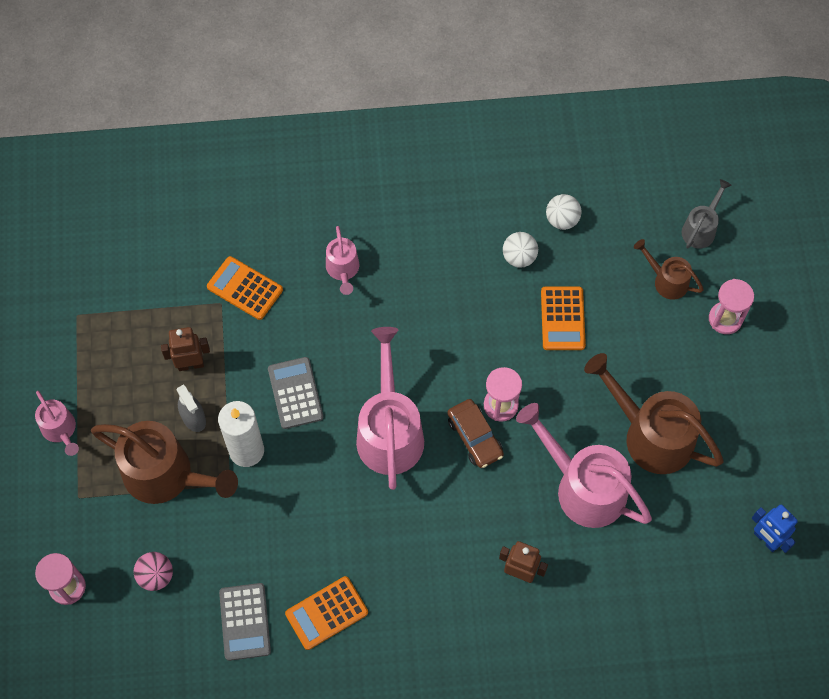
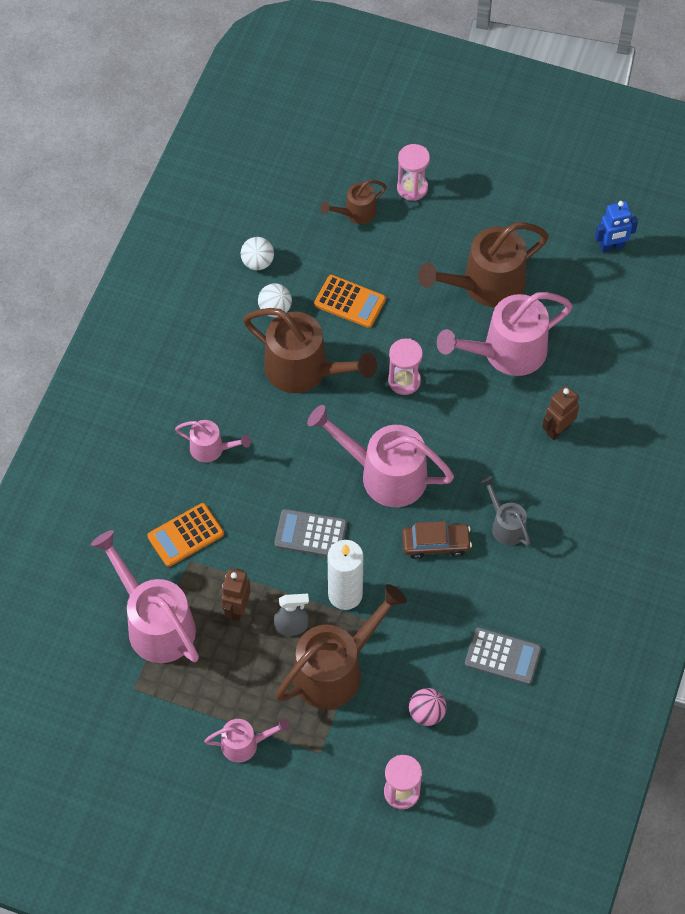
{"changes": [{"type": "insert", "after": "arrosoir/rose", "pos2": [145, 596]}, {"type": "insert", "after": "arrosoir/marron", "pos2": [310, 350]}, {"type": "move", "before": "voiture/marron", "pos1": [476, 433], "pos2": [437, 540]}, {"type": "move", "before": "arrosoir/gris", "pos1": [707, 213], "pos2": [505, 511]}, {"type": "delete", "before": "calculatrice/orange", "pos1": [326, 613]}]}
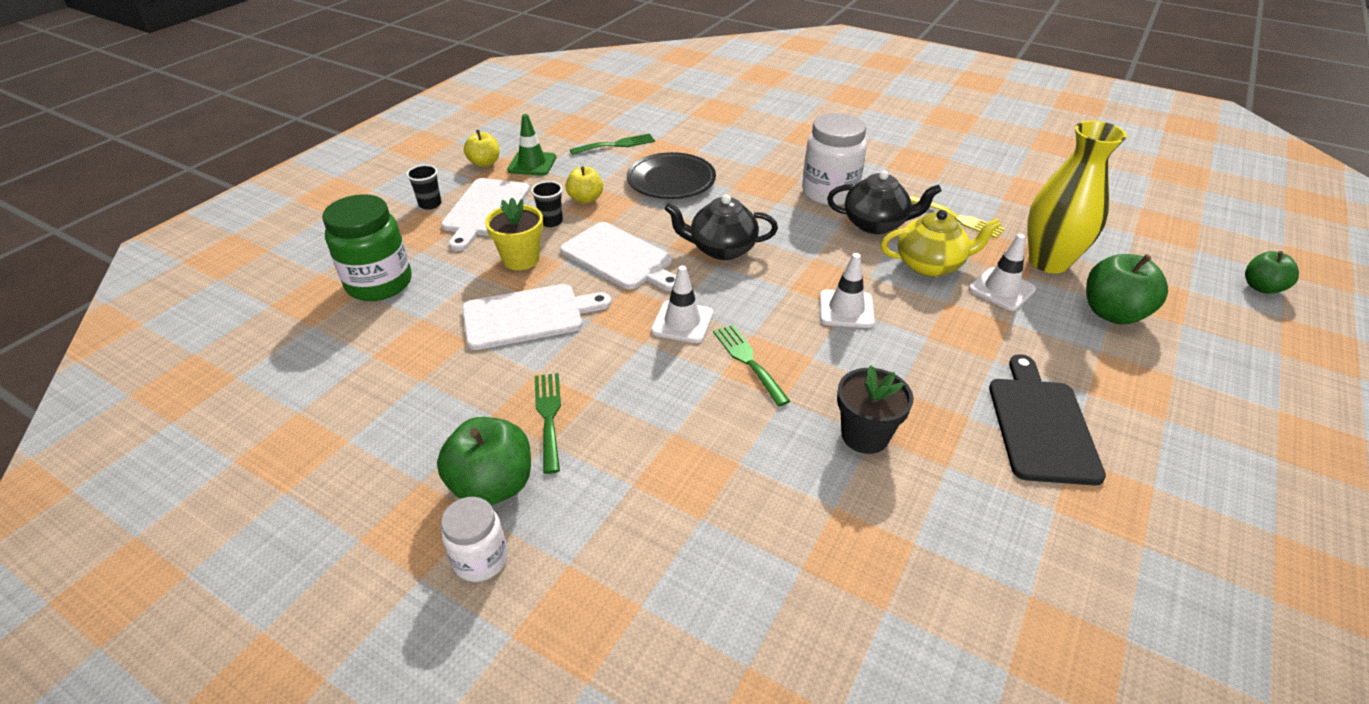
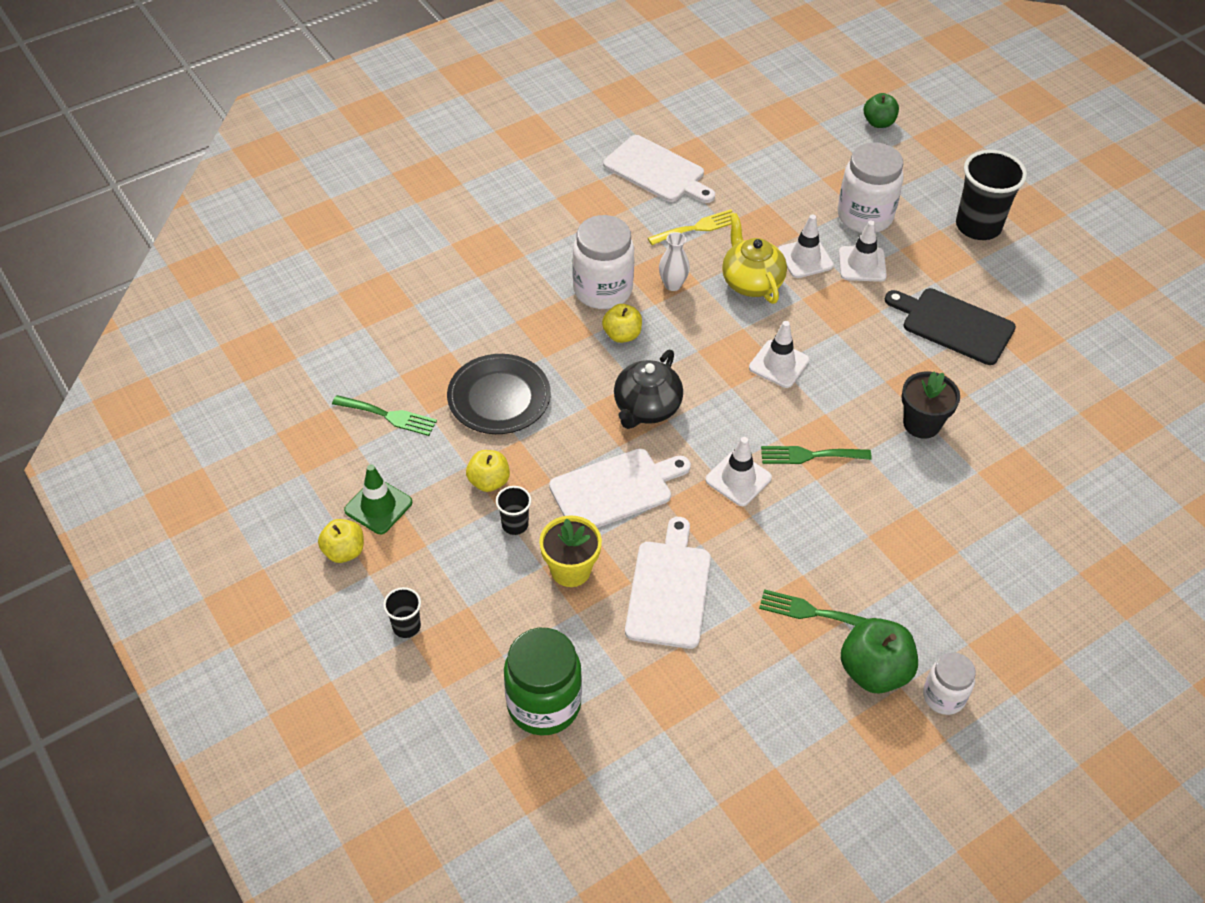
{"changes": [{"type": "rotate", "before": "fourchette/vert", "pos1": [612, 144], "pos2": [384, 415], "turn": 105}, {"type": "insert", "after": "pomme/jaune", "pos2": [622, 323]}, {"type": "move", "before": "planche à découper/blanc", "pos1": [485, 214], "pos2": [659, 169]}, {"type": "replace", "before": "théière/noir", "after": "vase/blanc", "pos1": [884, 202], "pos2": [674, 261]}, {"type": "rotate", "before": "théière/jaune", "pos1": [941, 243], "pos2": [754, 258], "turn": -45}, {"type": "replace", "before": "pomme/vert", "after": "bocal/blanc", "pos1": [1127, 289], "pos2": [870, 187]}, {"type": "insert", "after": "cône de chantier/blanc", "pos2": [863, 251]}, {"type": "insert", "after": "gobelet/noir", "pos2": [991, 195]}, {"type": "delete", "before": "vase/jaune", "pos1": [1077, 197]}]}
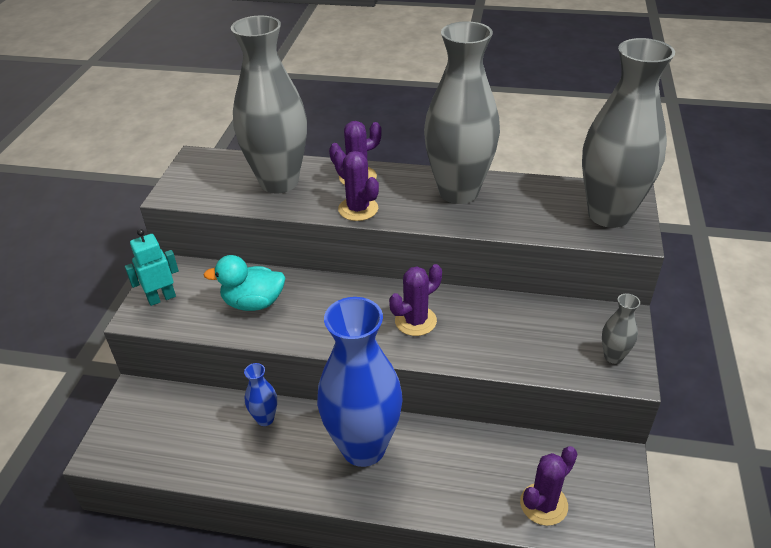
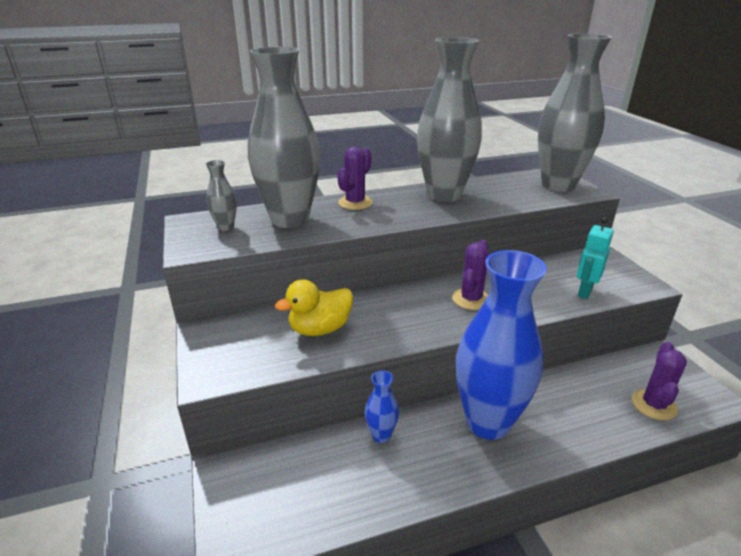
{"changes": [{"type": "move", "before": "vase/gris", "pos1": [621, 329], "pos2": [221, 195]}, {"type": "recolor", "before": "canard/turquoise", "after": "canard/jaune", "pos1": [244, 283], "pos2": [314, 307]}, {"type": "move", "before": "robot/turquoise", "pos1": [152, 267], "pos2": [595, 258]}, {"type": "delete", "before": "cactus/violet", "pos1": [356, 185]}]}
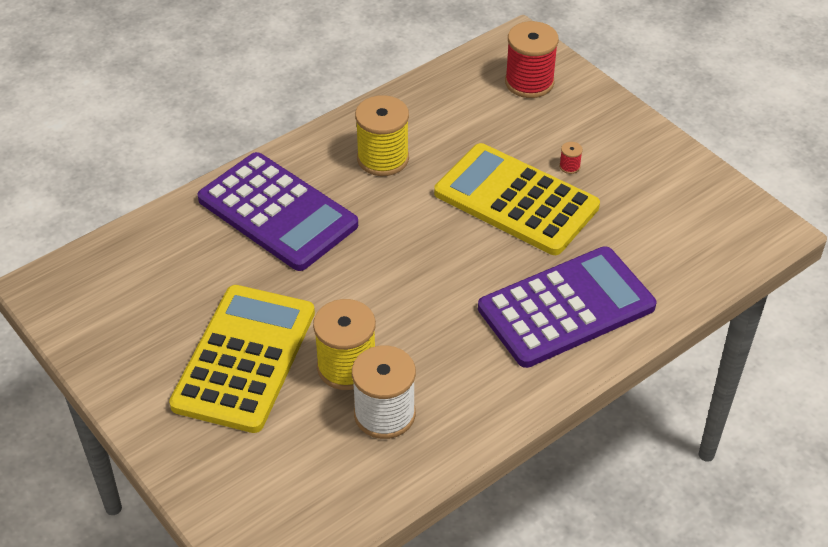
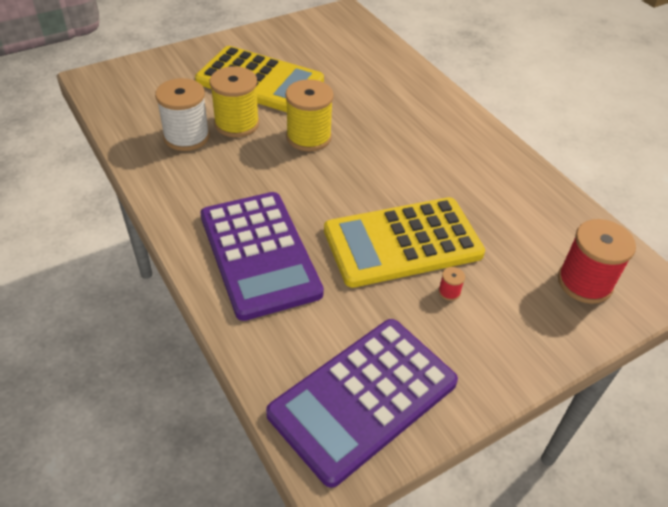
{"changes": [{"type": "move", "before": "calculatrice/violet", "pos1": [277, 211], "pos2": [362, 403]}, {"type": "move", "before": "bobine/jaune", "pos1": [382, 135], "pos2": [309, 115]}, {"type": "rotate", "before": "calculatrice/jaune", "pos1": [517, 199], "pos2": [404, 242], "turn": -150}]}
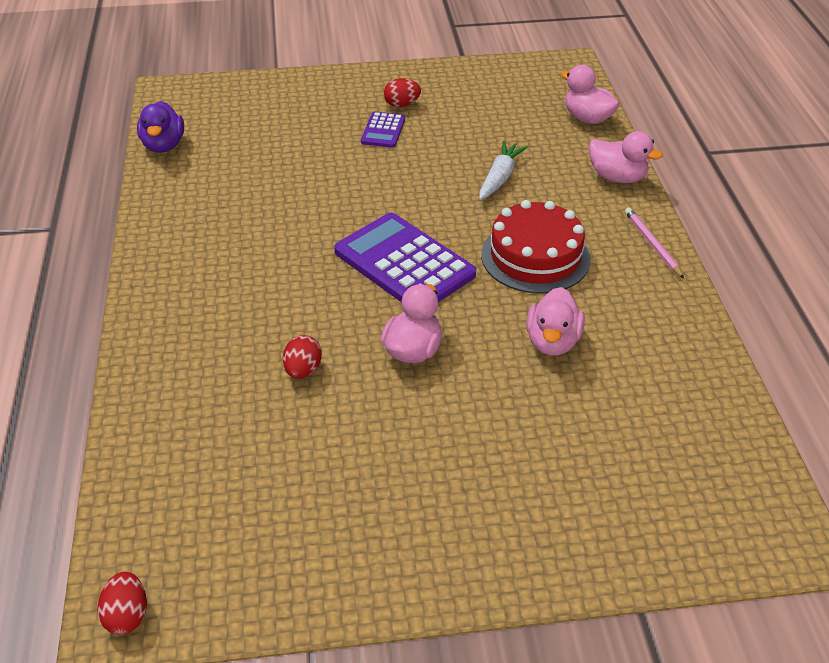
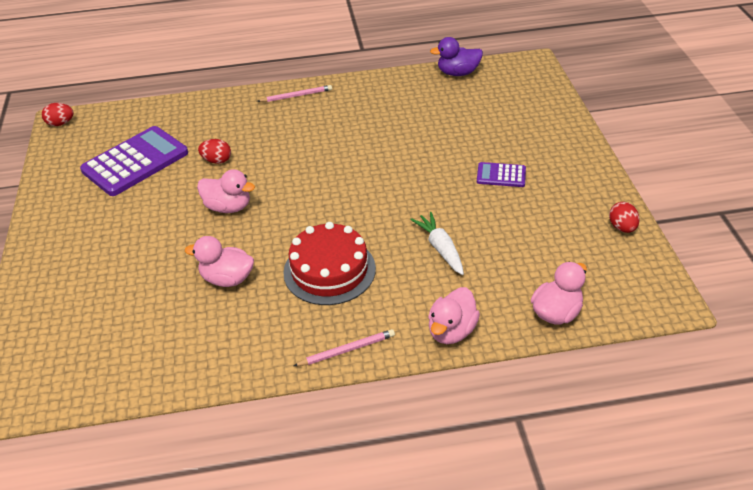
{"changes": [{"type": "move", "before": "calculatrice/violet", "pos1": [405, 257], "pos2": [134, 161]}, {"type": "insert", "after": "crayon/rose", "pos2": [294, 93]}, {"type": "rotate", "before": "carotte/blanc", "pos1": [503, 170], "pos2": [437, 243], "turn": -135}, {"type": "move", "before": "œuf/rouge", "pos1": [402, 92], "pos2": [624, 217]}]}
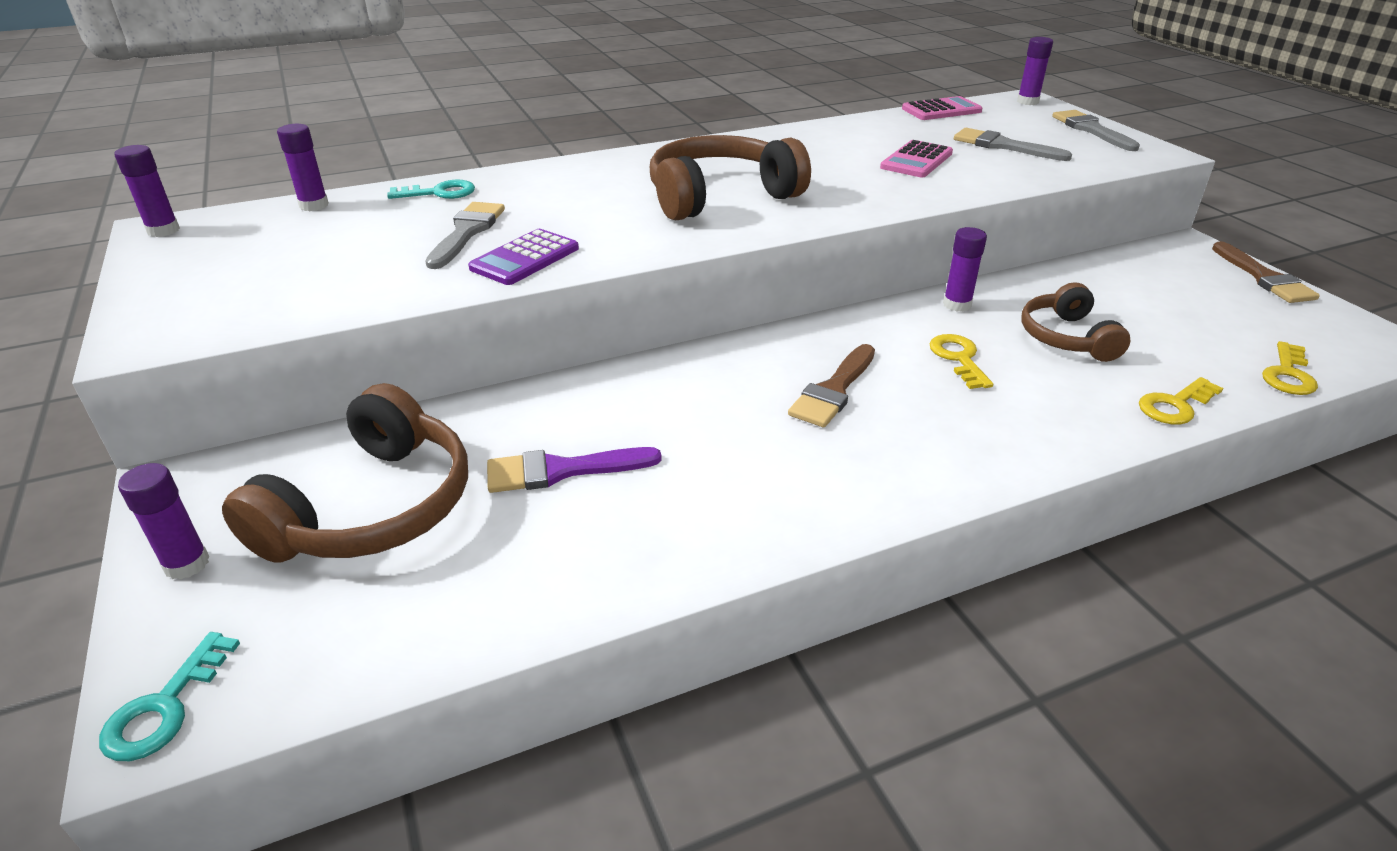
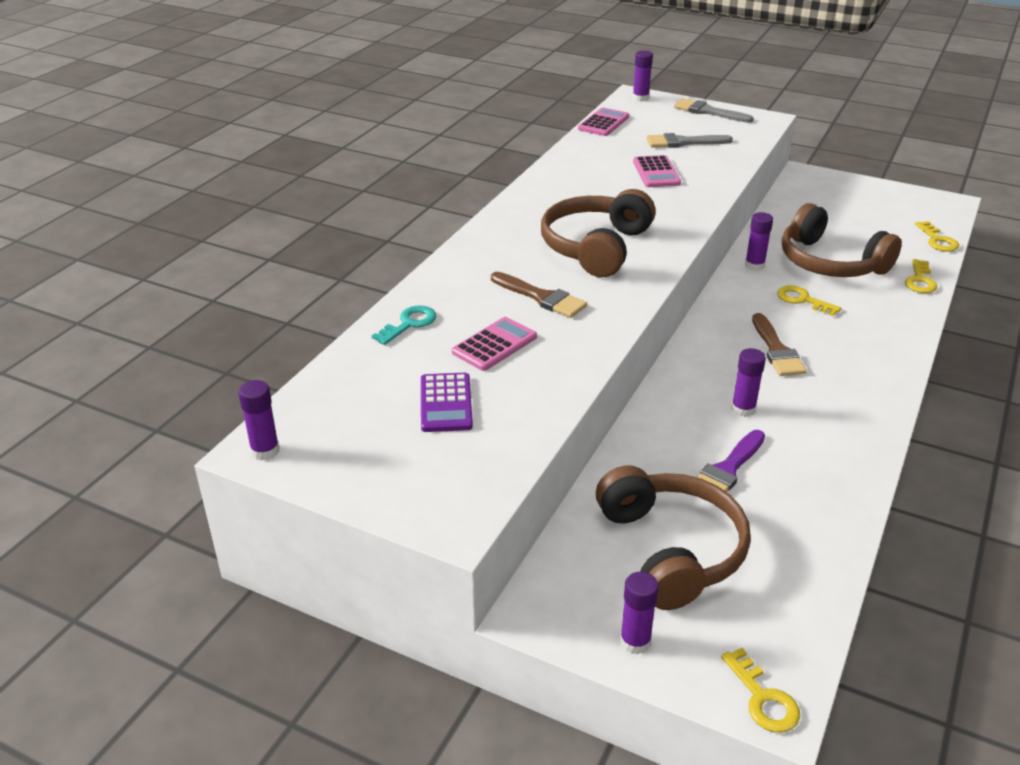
{"changes": [{"type": "move", "before": "calculatrice/violet", "pos1": [523, 257], "pos2": [447, 402]}, {"type": "replace", "before": "pinceau/gris", "after": "calculatrice/rose", "pos1": [465, 235], "pos2": [494, 344]}, {"type": "move", "before": "pinceau/marron", "pos1": [1266, 272], "pos2": [539, 295]}, {"type": "recolor", "before": "clé/turquoise", "after": "clé/jaune", "pos1": [169, 696], "pos2": [760, 690]}, {"type": "move", "before": "bâton de colle/violet", "pos1": [303, 167], "pos2": [748, 382]}, {"type": "resize", "before": "casque audio/marron", "pos1": [1075, 322], "pos2": [842, 240], "scale": 1.62}]}
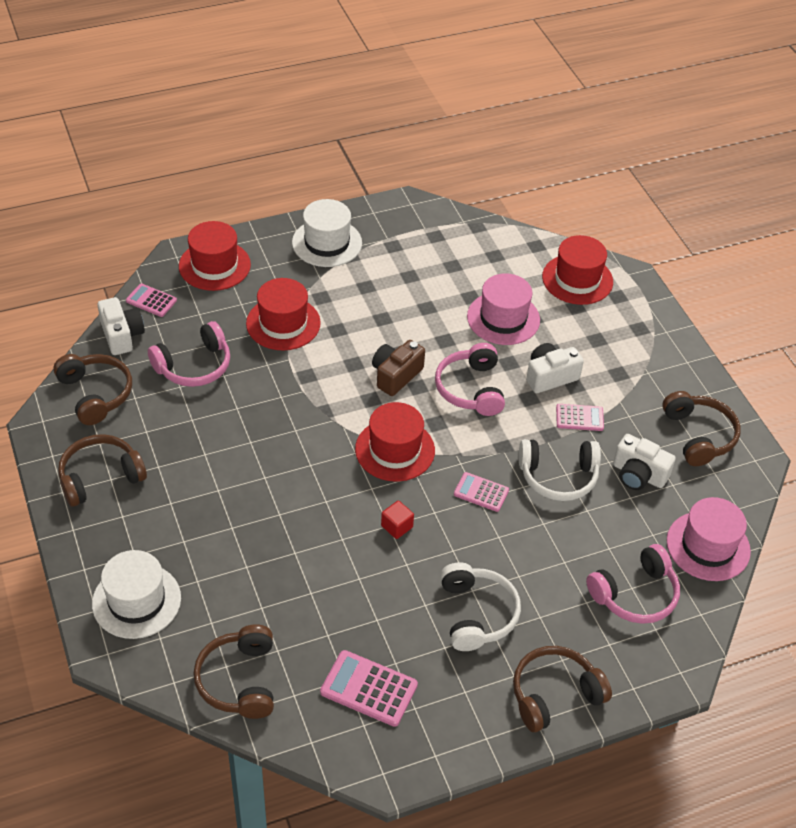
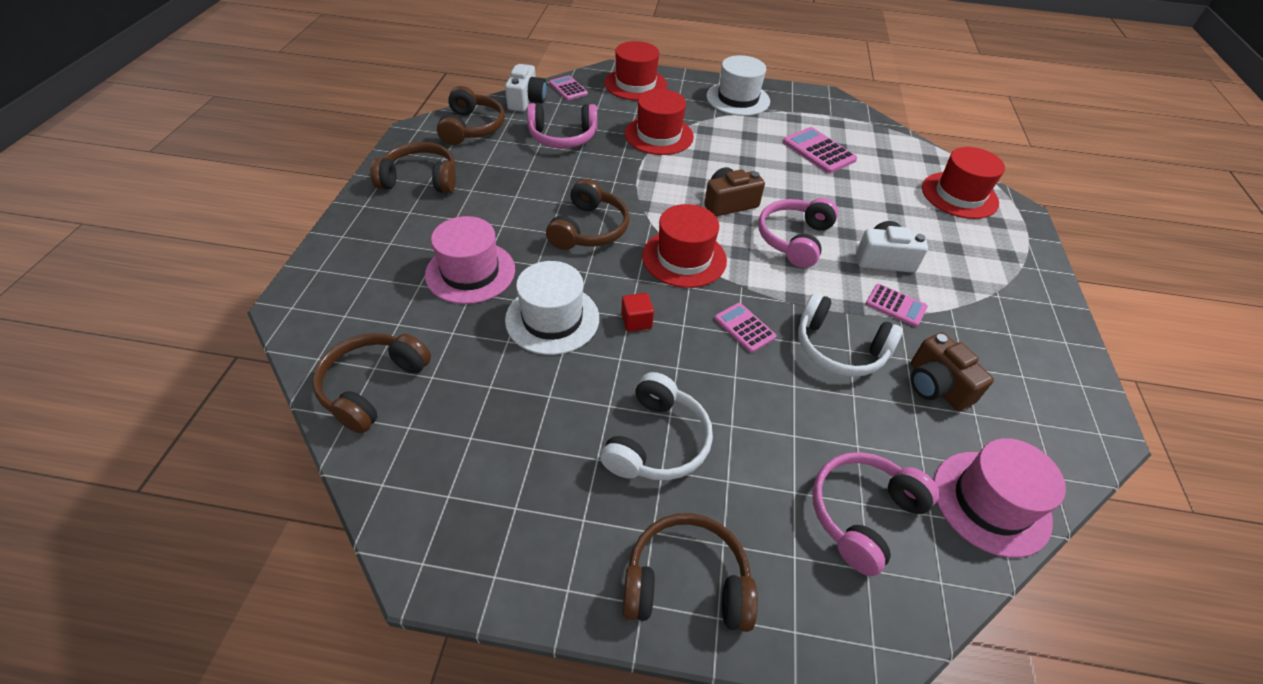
{"changes": [{"type": "move", "before": "chapeau/rose", "pos1": [503, 309], "pos2": [470, 260]}, {"type": "move", "before": "chapeau/blanc", "pos1": [136, 594], "pos2": [552, 308]}, {"type": "move", "before": "casque audio/marron", "pos1": [701, 428], "pos2": [588, 214]}, {"type": "move", "before": "calculatrice/rose", "pos1": [369, 688], "pos2": [820, 150]}, {"type": "rotate", "before": "casque audio/rose", "pos1": [633, 584], "pos2": [875, 514], "turn": 135}, {"type": "recolor", "before": "appareil photo/blanc", "after": "appareil photo/marron", "pos1": [644, 462], "pos2": [952, 371]}]}
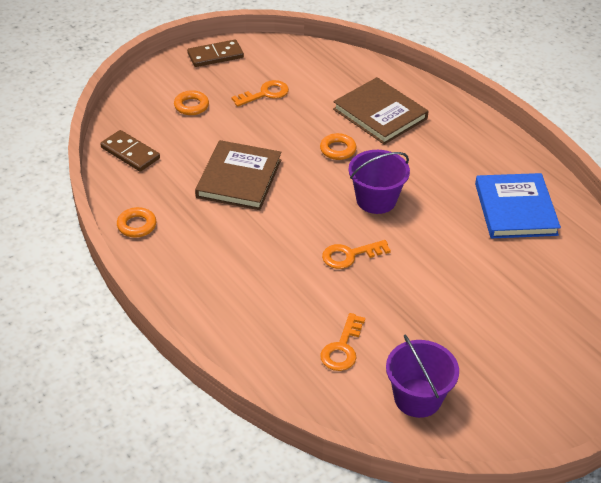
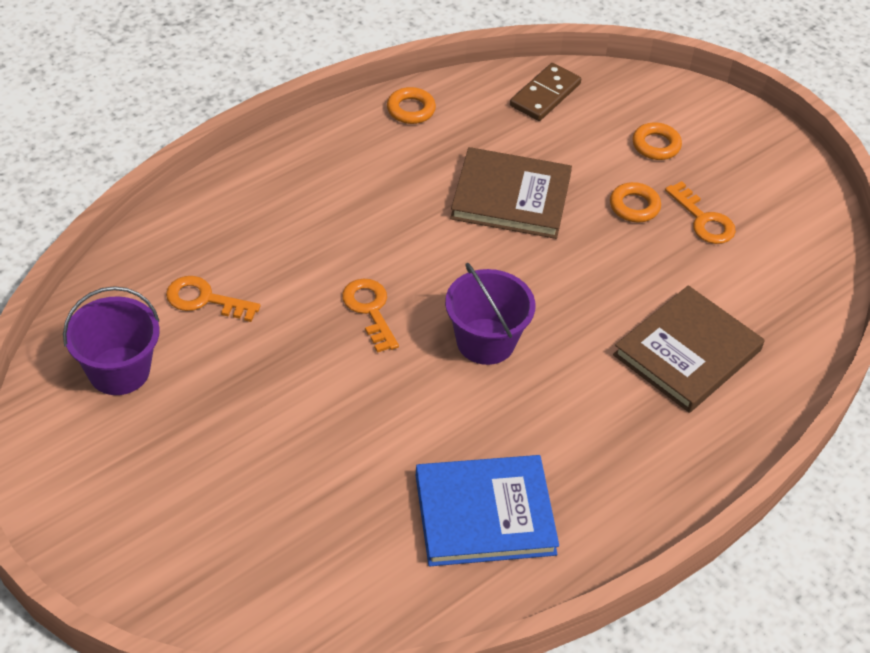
{"changes": [{"type": "move", "before": "anneau/orange", "pos1": [338, 146], "pos2": [635, 202]}, {"type": "delete", "before": "domino/marron", "pos1": [215, 53]}]}
